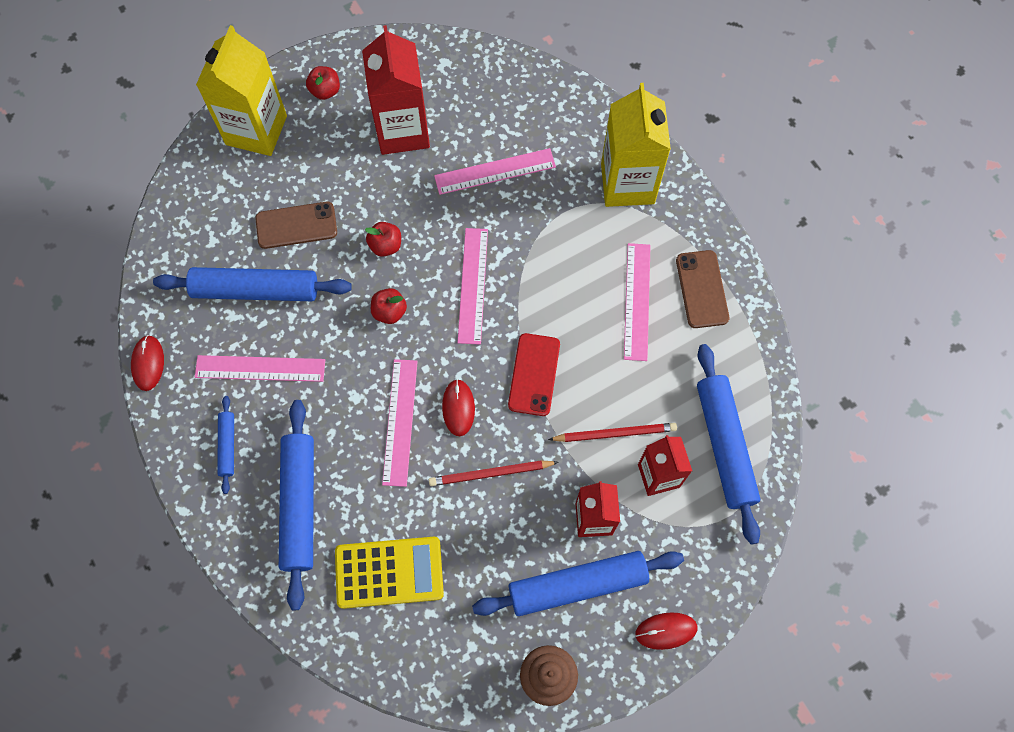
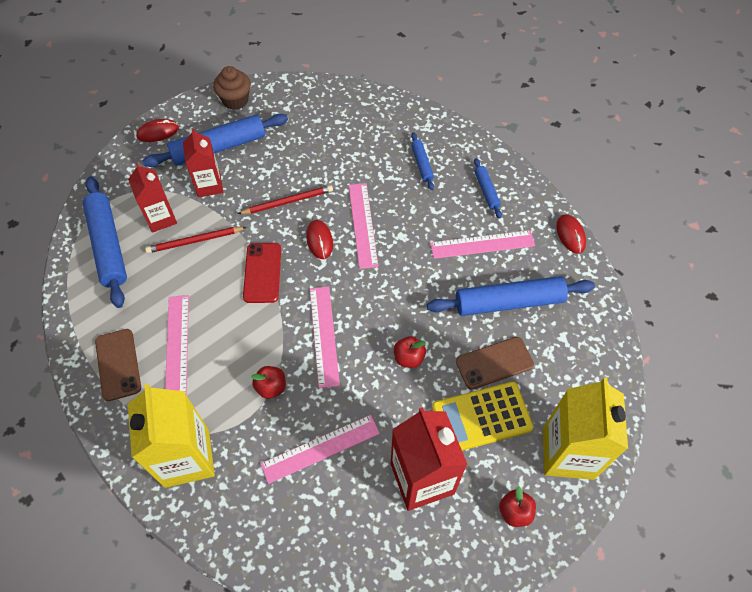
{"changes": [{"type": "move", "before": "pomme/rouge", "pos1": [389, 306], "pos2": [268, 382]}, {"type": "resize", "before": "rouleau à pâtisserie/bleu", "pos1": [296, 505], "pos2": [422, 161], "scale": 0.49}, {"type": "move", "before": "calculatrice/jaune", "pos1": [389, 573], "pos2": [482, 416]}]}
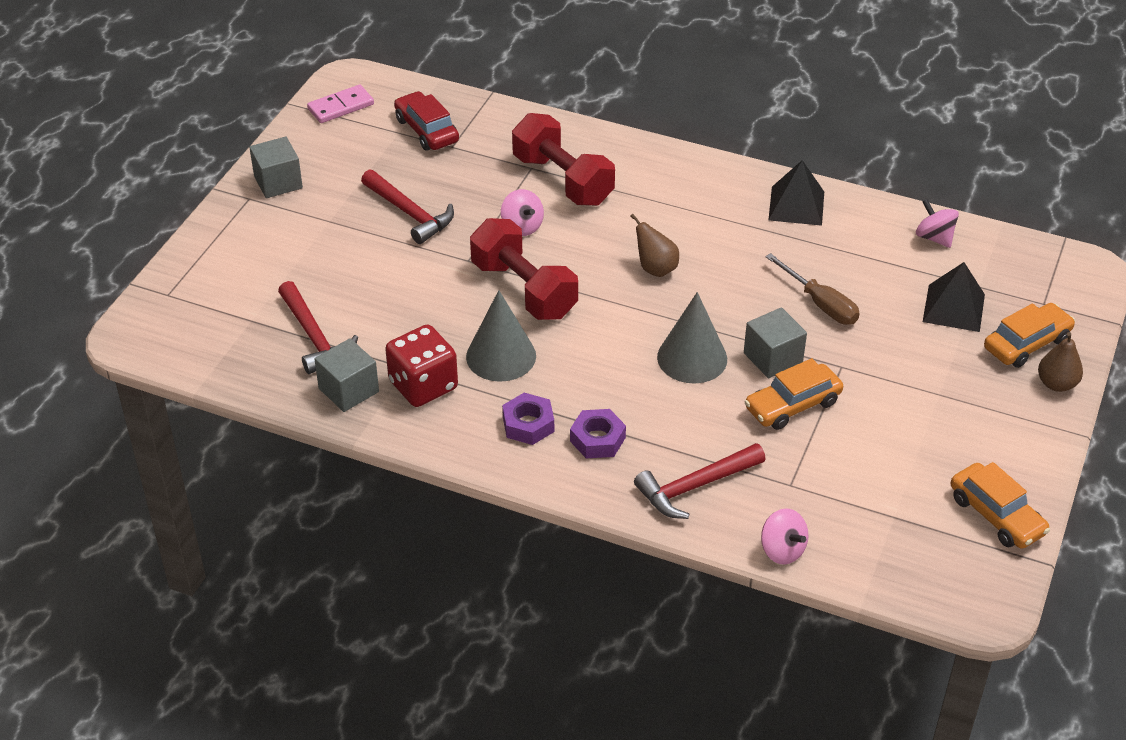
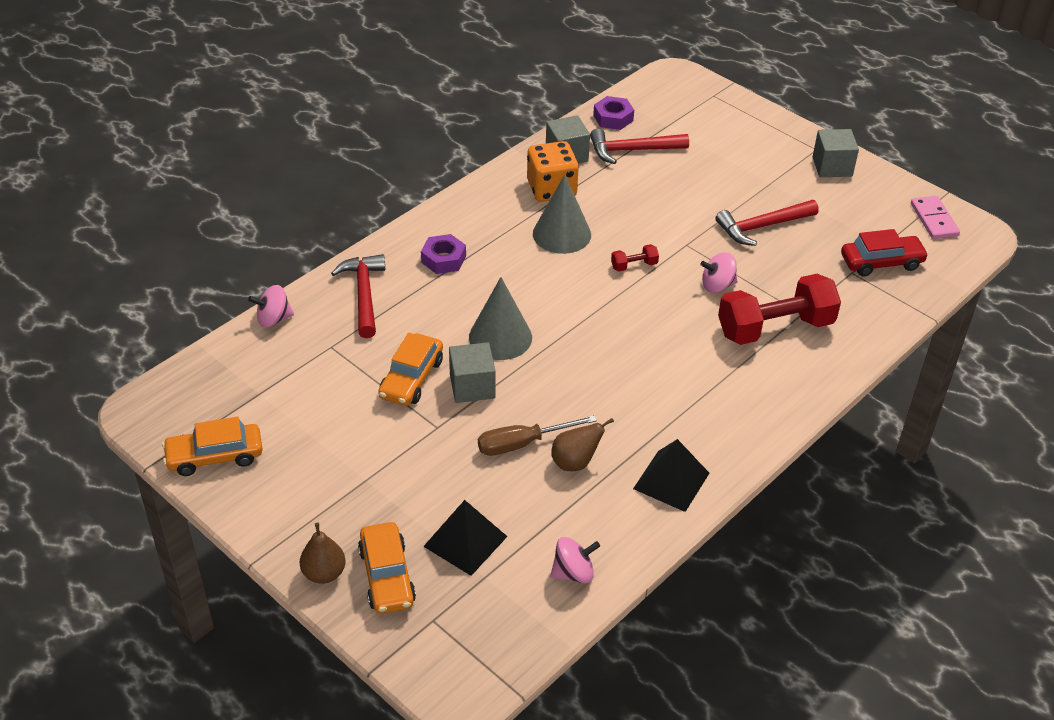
{"changes": [{"type": "rotate", "before": "voiture/orange", "pos1": [794, 394], "pos2": [410, 369], "turn": -150}, {"type": "recolor", "before": "dé/rouge", "after": "dé/orange", "pos1": [421, 366], "pos2": [553, 171]}, {"type": "move", "before": "poire/marron", "pos1": [654, 245], "pos2": [582, 444]}, {"type": "move", "before": "écrou/violet", "pos1": [528, 419], "pos2": [613, 113]}, {"type": "resize", "before": "haltère/rouge", "pos1": [524, 269], "pos2": [635, 257], "scale": 0.42}]}
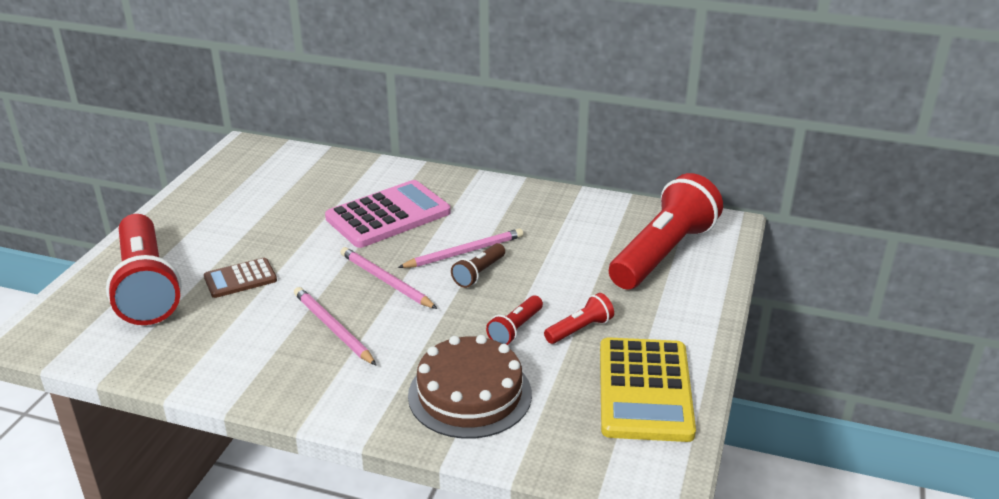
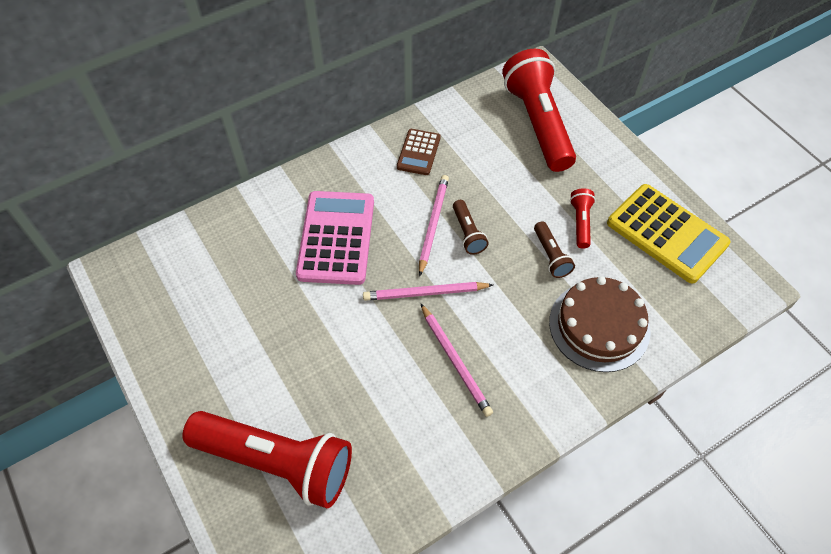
{"changes": [{"type": "move", "before": "calculatrice/marron", "pos1": [240, 278], "pos2": [419, 152]}, {"type": "rotate", "before": "crayon/rose", "pos1": [335, 326], "pos2": [456, 360], "turn": -120}, {"type": "recolor", "before": "lampe de poche/rouge", "after": "lampe de poche/marron", "pos1": [514, 320], "pos2": [554, 249]}]}
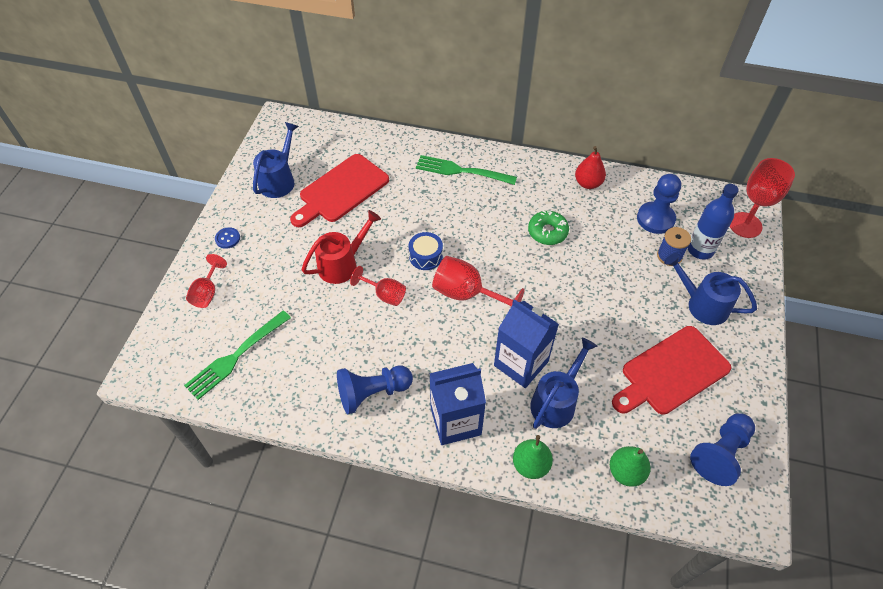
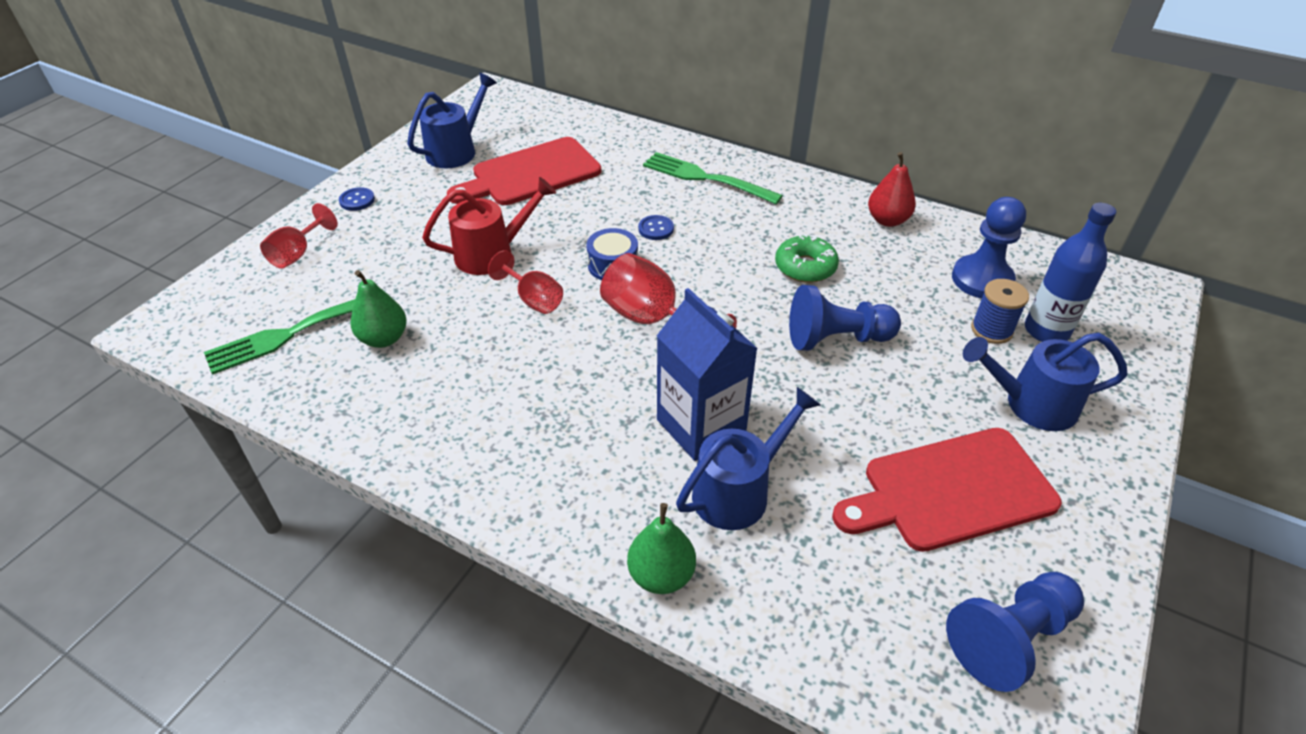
{"changes": [{"type": "move", "before": "poire/vert", "pos1": [630, 466], "pos2": [378, 309]}, {"type": "insert", "after": "bouton/bleu", "pos2": [656, 227]}, {"type": "move", "before": "pion/bleu", "pos1": [375, 390], "pos2": [845, 318]}, {"type": "rotate", "before": "arrosoir/bleu", "pos1": [710, 289], "pos2": [1045, 382], "turn": -45}, {"type": "delete", "before": "brique de lait/bleu", "pos1": [457, 404]}, {"type": "delete", "before": "verre à pied/rouge", "pos1": [762, 198]}]}
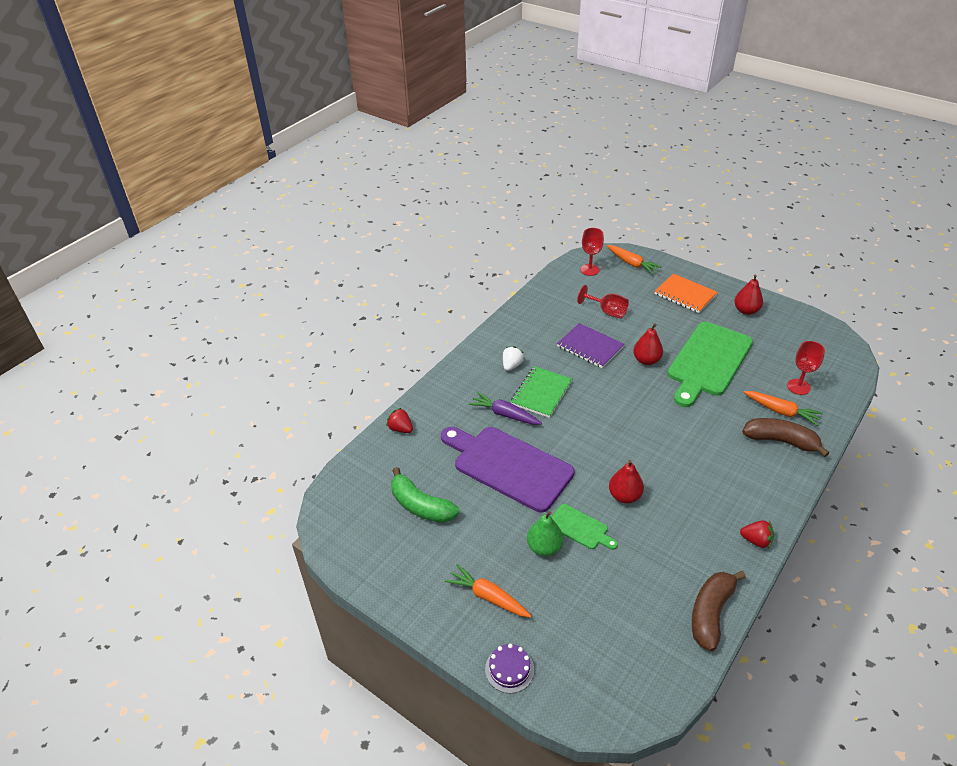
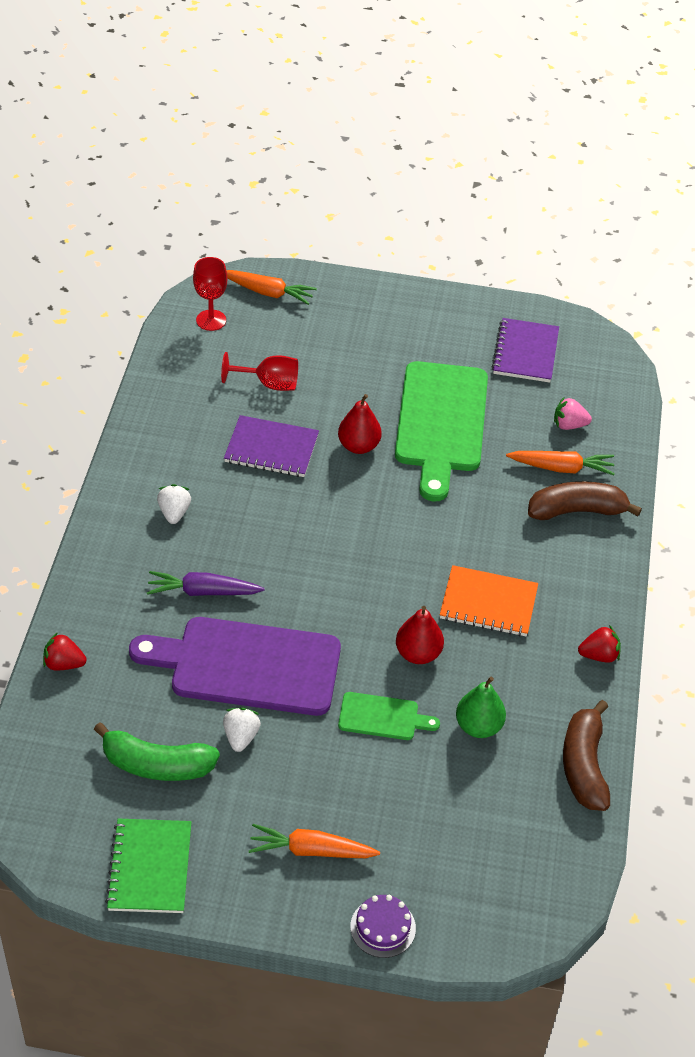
{"changes": [{"type": "move", "before": "carnet/vert", "pos1": [541, 392], "pos2": [148, 866]}, {"type": "insert", "after": "fraise/blanc", "pos2": [242, 730]}, {"type": "move", "before": "carnet/orange", "pos1": [686, 293], "pos2": [489, 600]}, {"type": "move", "before": "poire/vert", "pos1": [545, 533], "pos2": [481, 707]}, {"type": "insert", "after": "carnet/violet", "pos2": [525, 350]}, {"type": "replace", "before": "verre à pied/rouge", "after": "fraise/rose", "pos1": [806, 368], "pos2": [573, 413]}, {"type": "delete", "before": "poire/rouge", "pos1": [748, 294]}]}
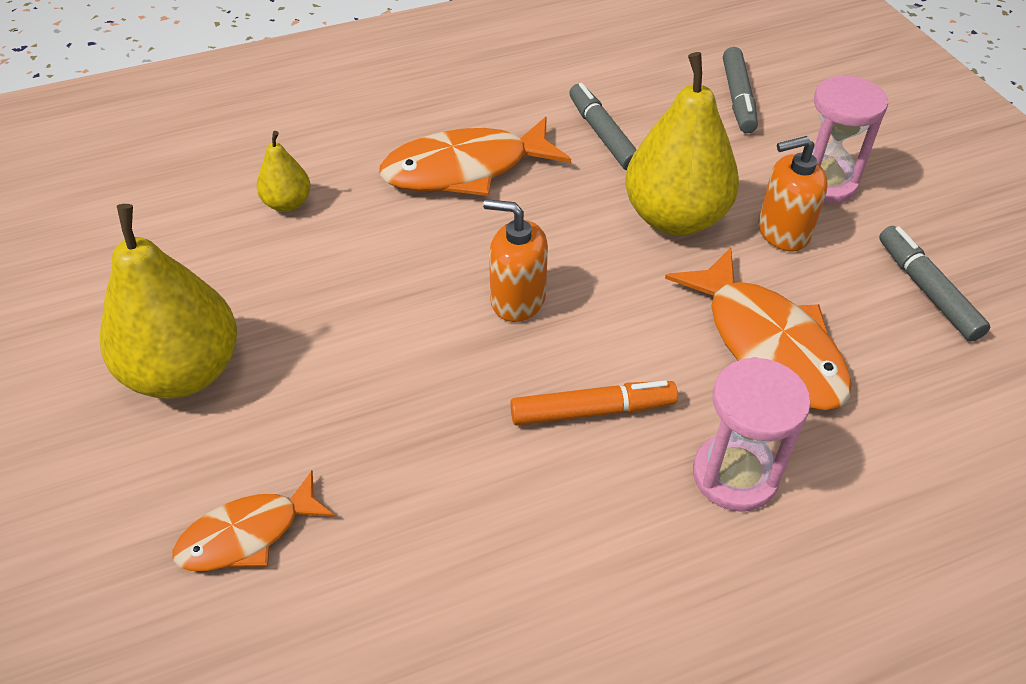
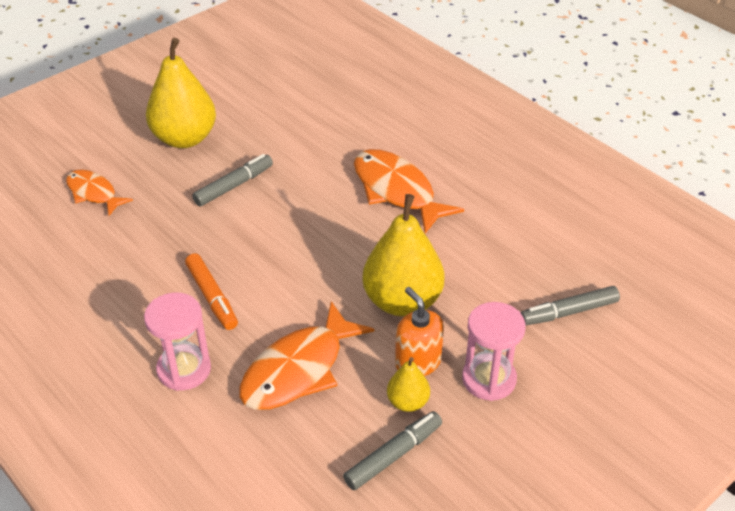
{"changes": [{"type": "move", "before": "feutre/gris", "pos1": [603, 126], "pos2": [232, 180]}, {"type": "move", "before": "poire/jaune", "pos1": [283, 171], "pos2": [408, 384]}, {"type": "delete", "before": "distributeur de savon/orange", "pos1": [515, 260]}]}
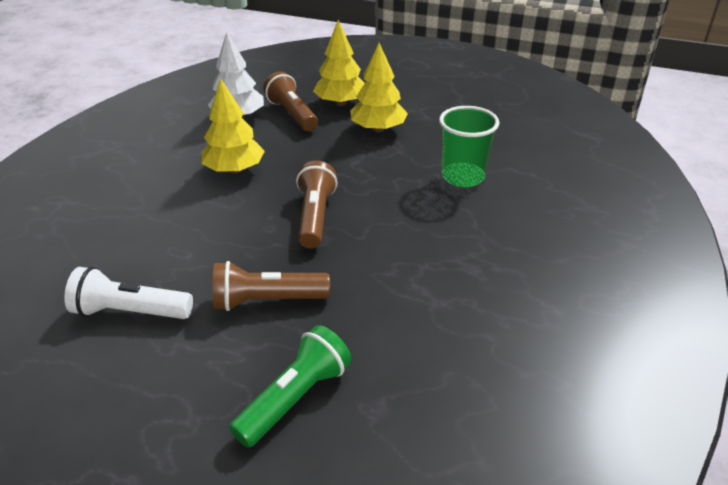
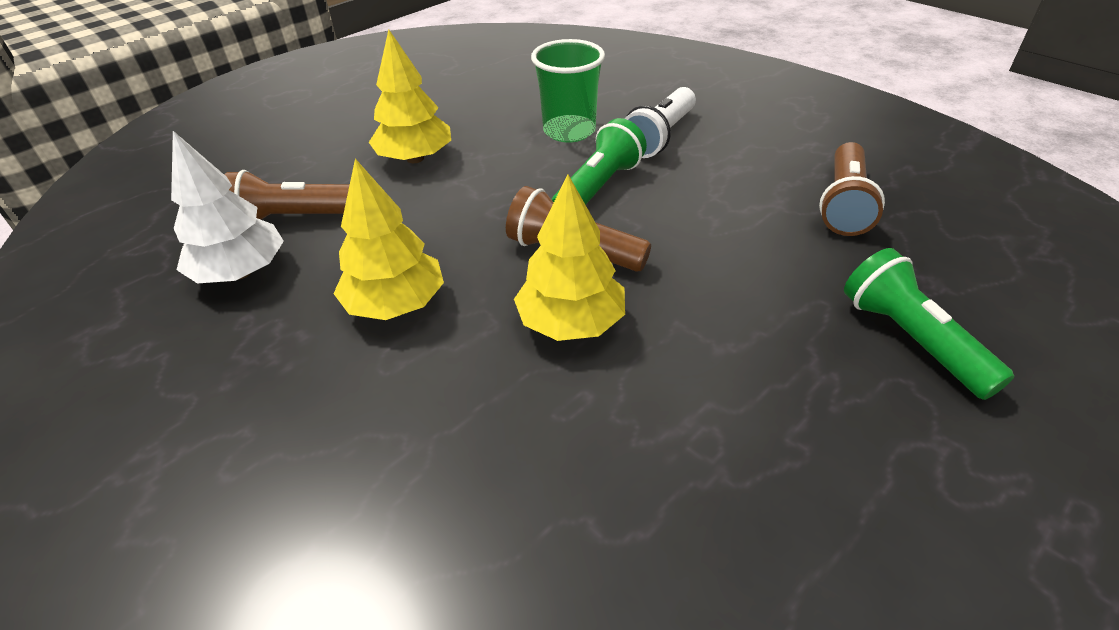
{"changes": [{"type": "move", "before": "arbre/jaune", "pos1": [339, 63], "pos2": [569, 257]}, {"type": "insert", "after": "lampe de poche/vert", "pos2": [599, 161]}, {"type": "move", "before": "lampe de poche/blanc", "pos1": [128, 292], "pos2": [660, 122]}, {"type": "move", "before": "lampe de poche/marron", "pos1": [271, 286], "pos2": [852, 189]}]}
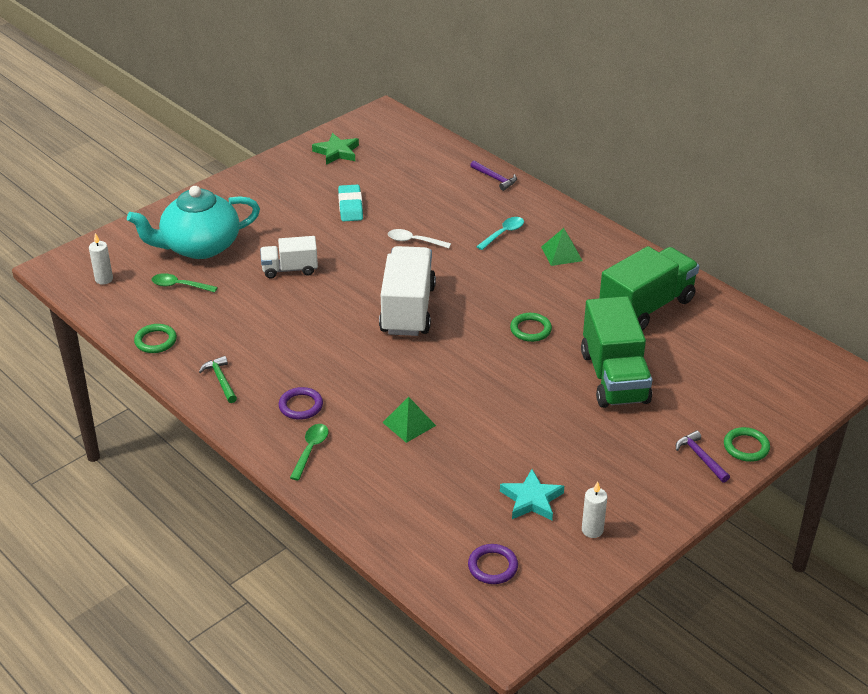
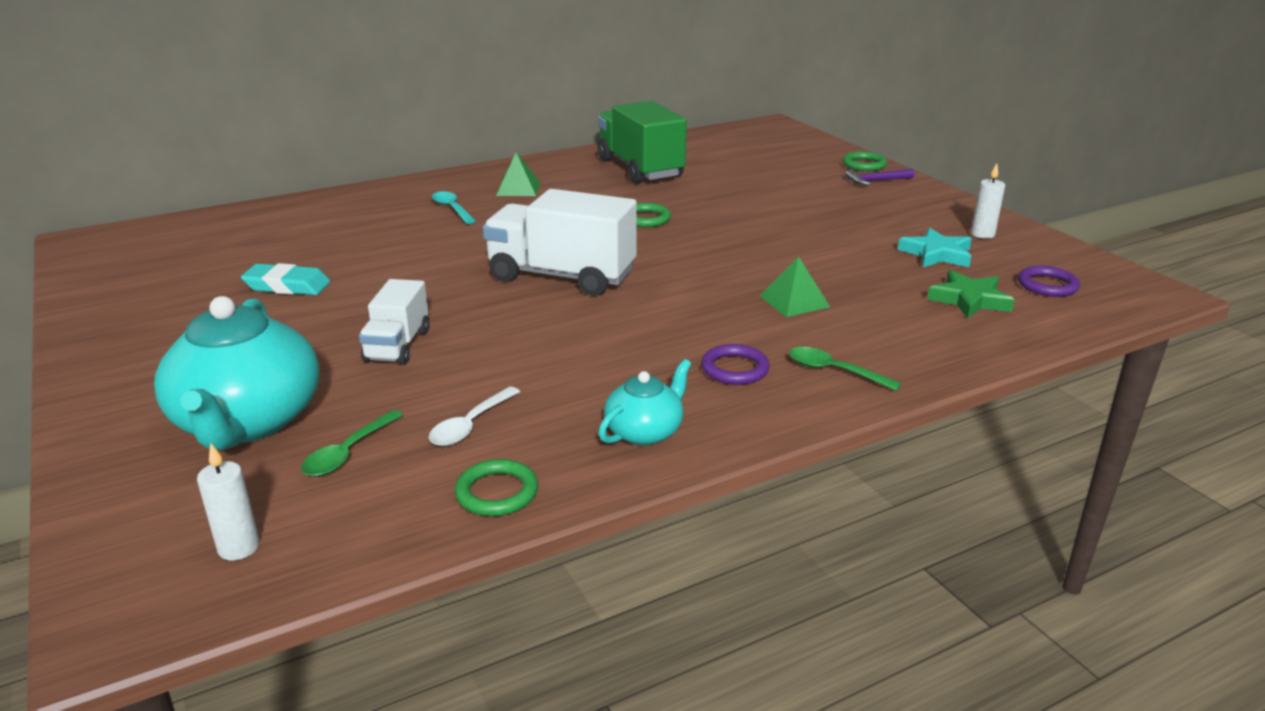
{"changes": [{"type": "move", "before": "cuillère/blanc", "pos1": [419, 238], "pos2": [474, 416]}, {"type": "replace", "before": "marteau/vert", "after": "théière/turquoise", "pos1": [218, 379], "pos2": [644, 402]}, {"type": "move", "before": "étoile/vert", "pos1": [335, 149], "pos2": [970, 294]}, {"type": "delete", "before": "marteau/violet", "pos1": [493, 176]}, {"type": "delete", "before": "camion/vert", "pos1": [616, 352]}]}
